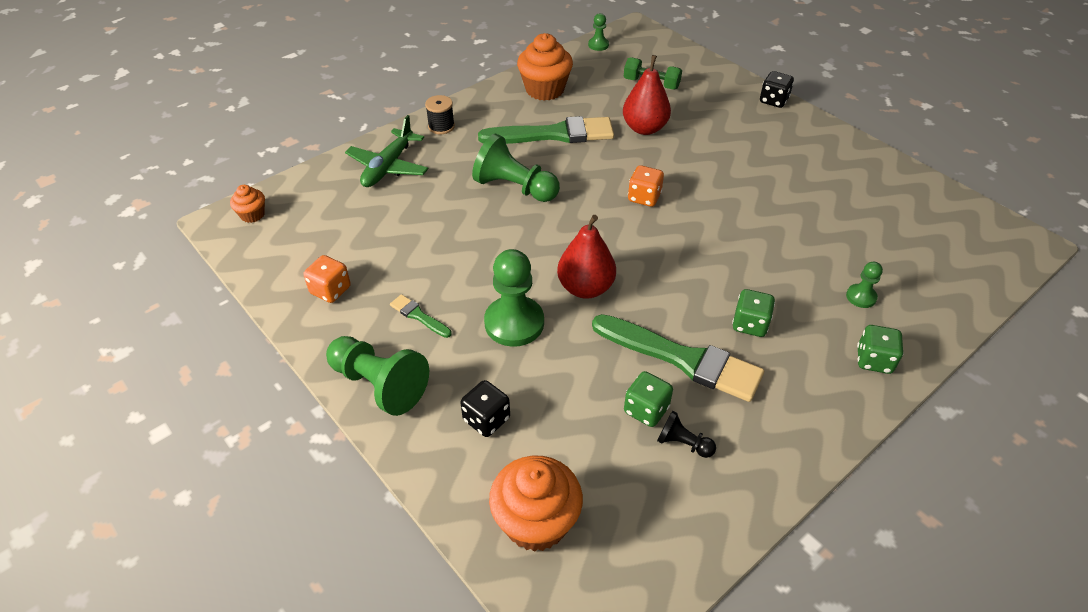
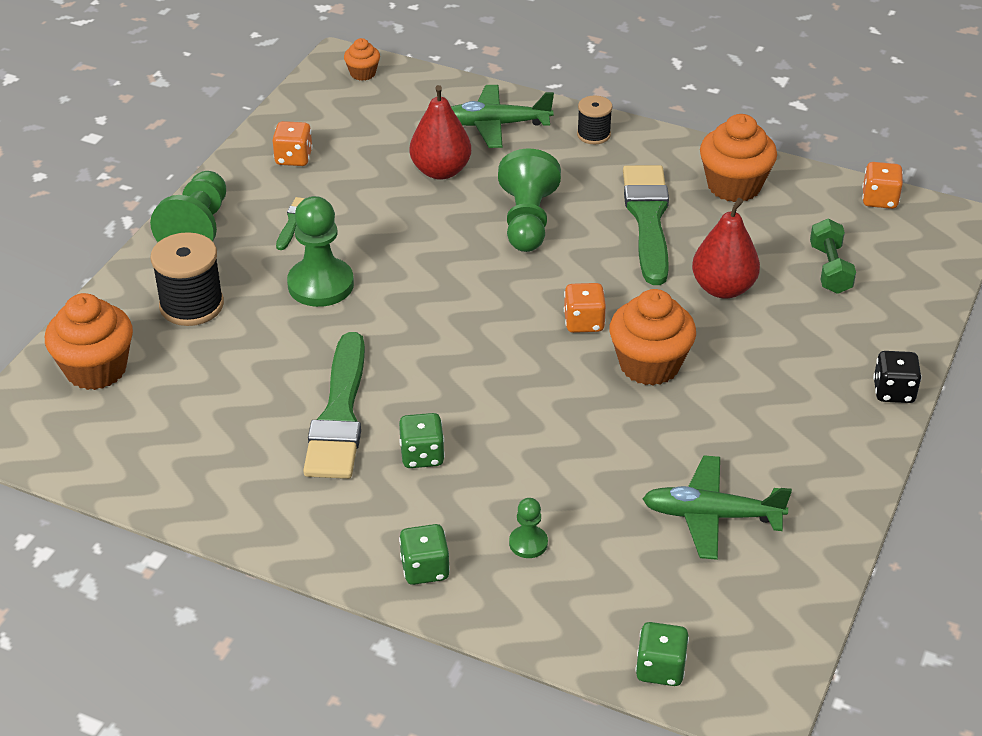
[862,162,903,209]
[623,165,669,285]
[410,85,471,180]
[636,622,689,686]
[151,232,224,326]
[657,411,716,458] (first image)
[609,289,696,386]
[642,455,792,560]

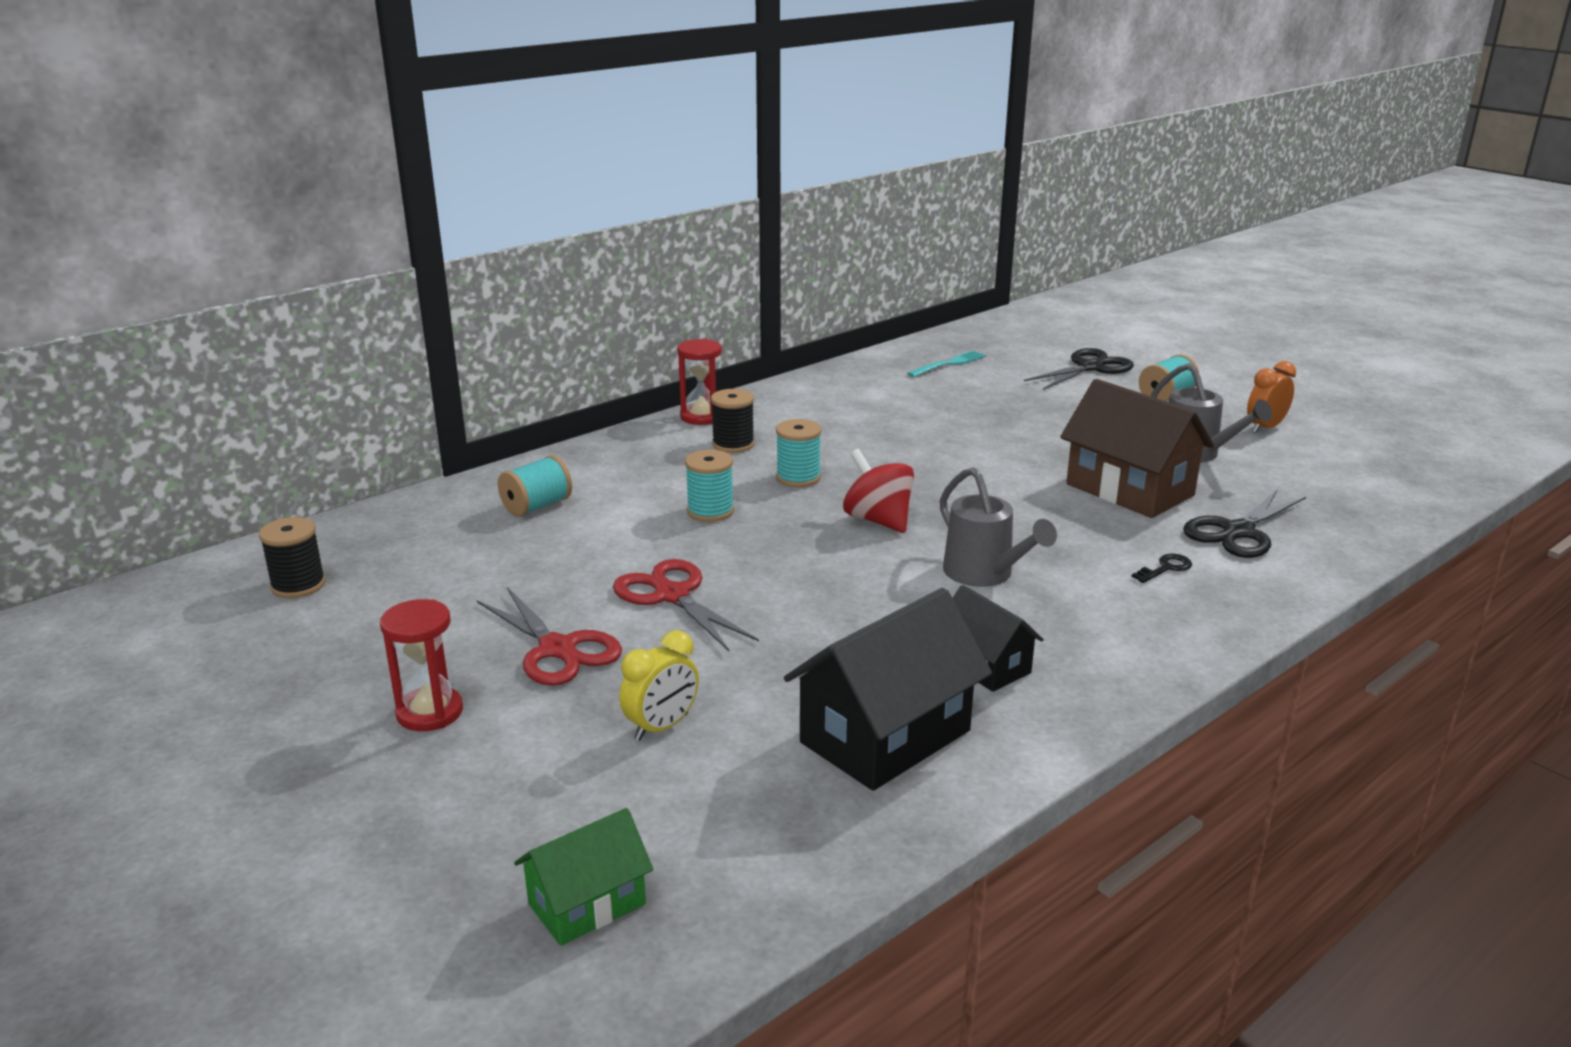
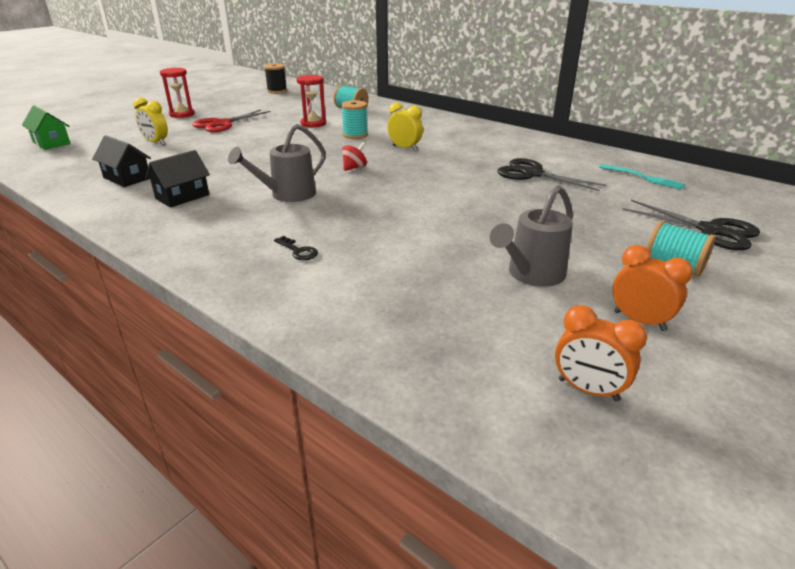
[296,75,326,127]
[1060,379,1214,518] (first image)
[711,389,755,453] (first image)
[387,102,423,151]
[342,142,367,171]
[497,158,606,191]
[613,559,759,651] (first image)
[92,135,151,187]
[555,305,647,402]

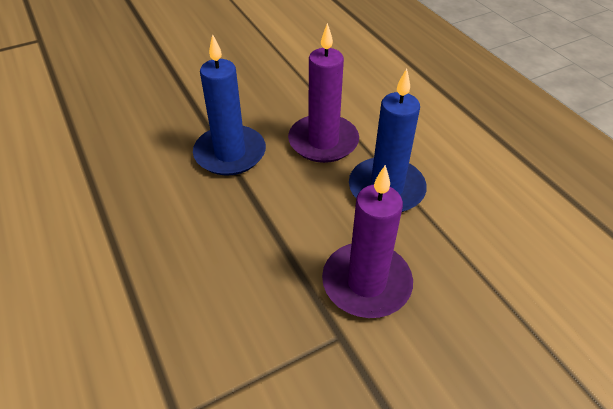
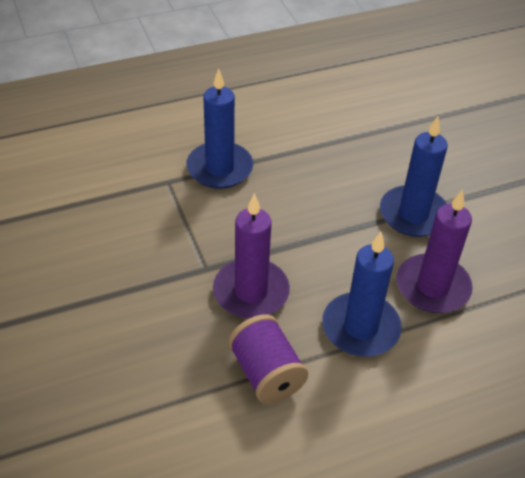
[186,69,253,189]
[228,314,308,404]

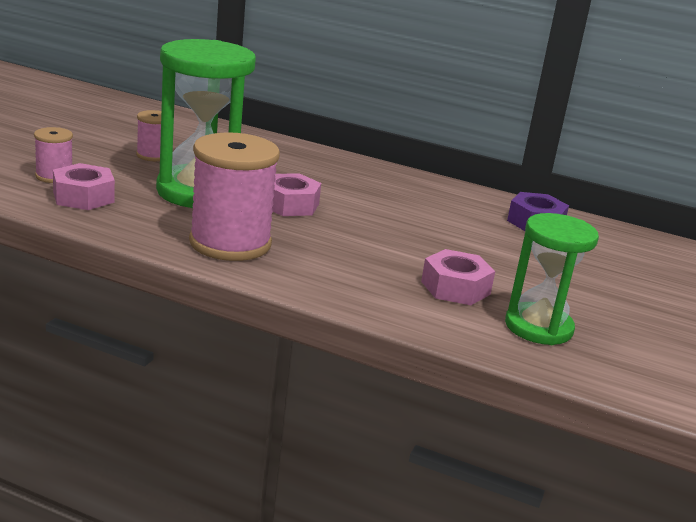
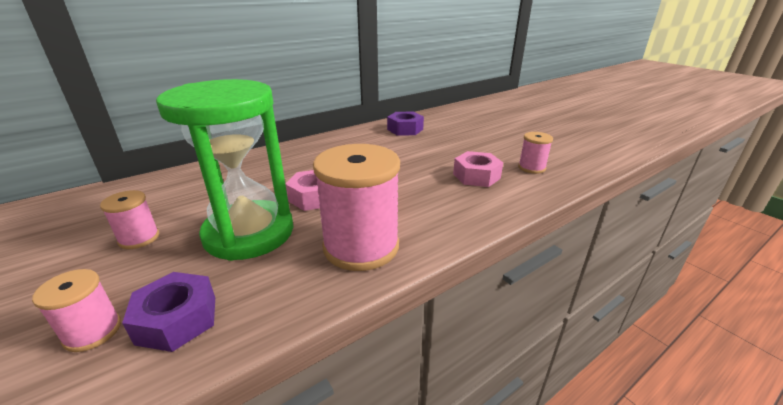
[122,272,215,352]
[518,132,553,174]

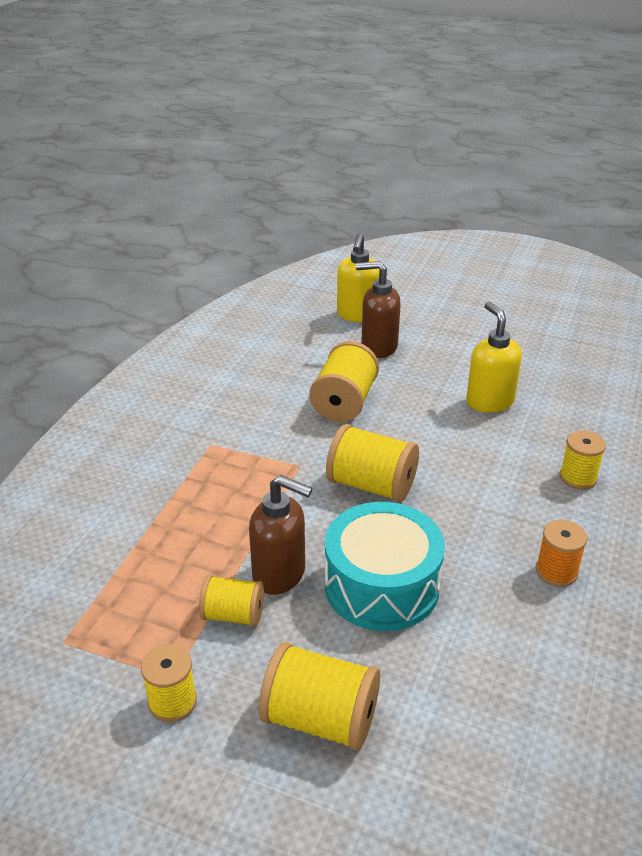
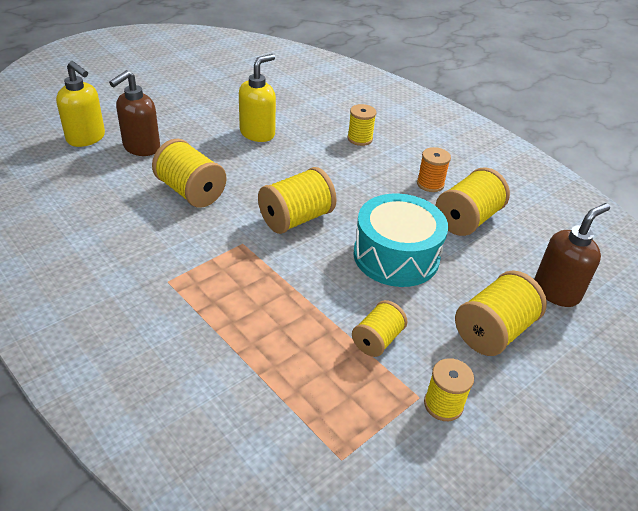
[239,54,276,142]
[534,203,610,307]
[435,167,510,236]

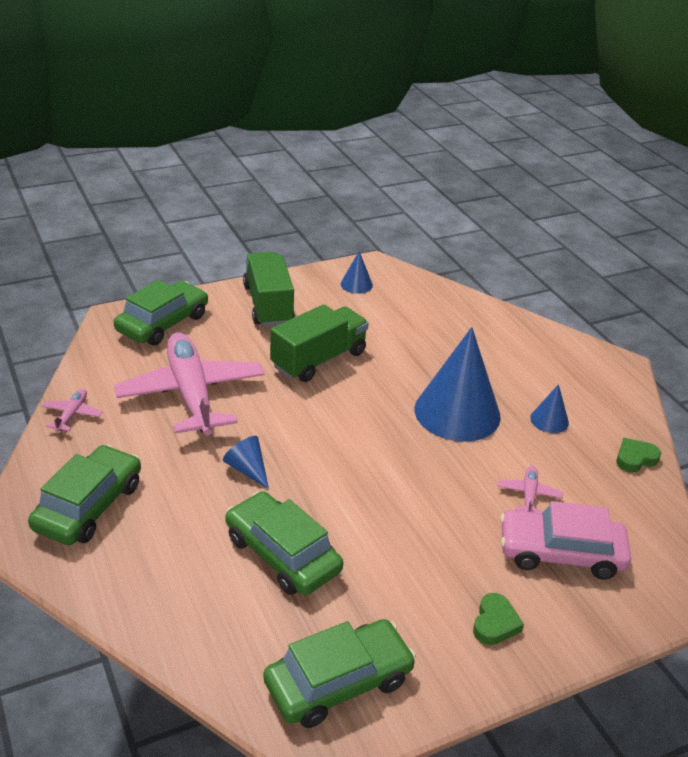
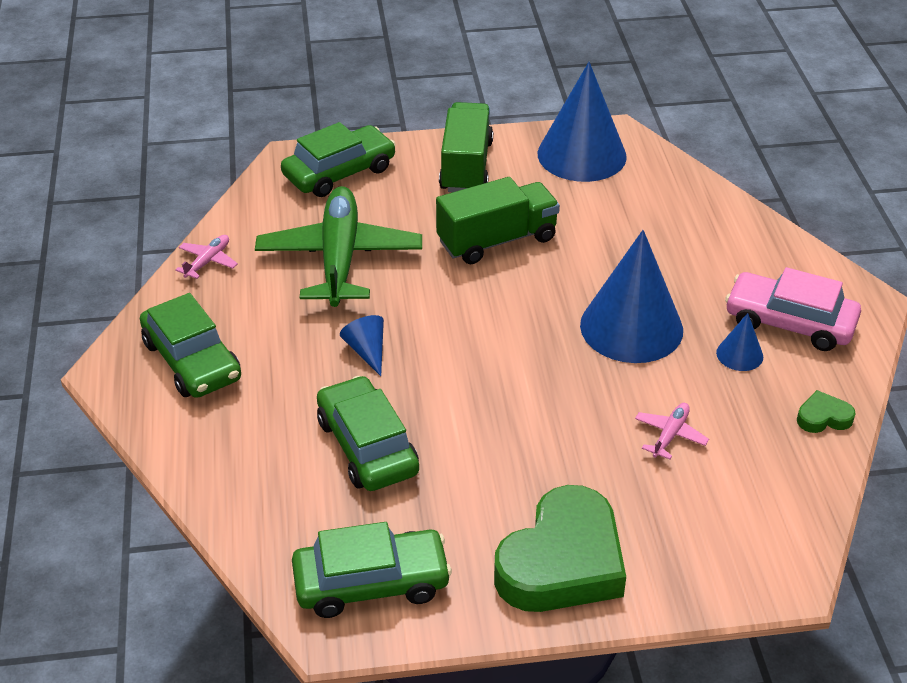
[538,62,627,182]
[255,186,422,307]
[140,293,241,398]
[725,267,861,351]
[494,485,626,612]

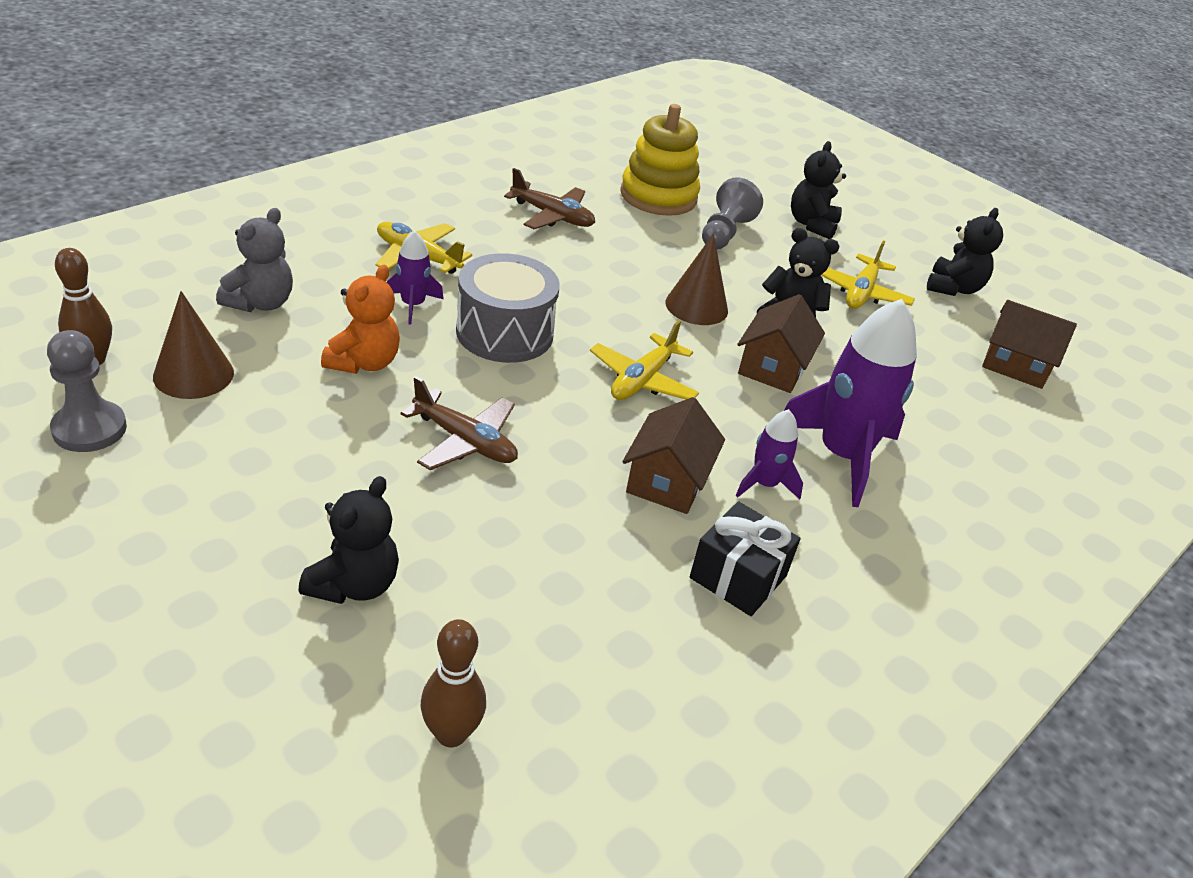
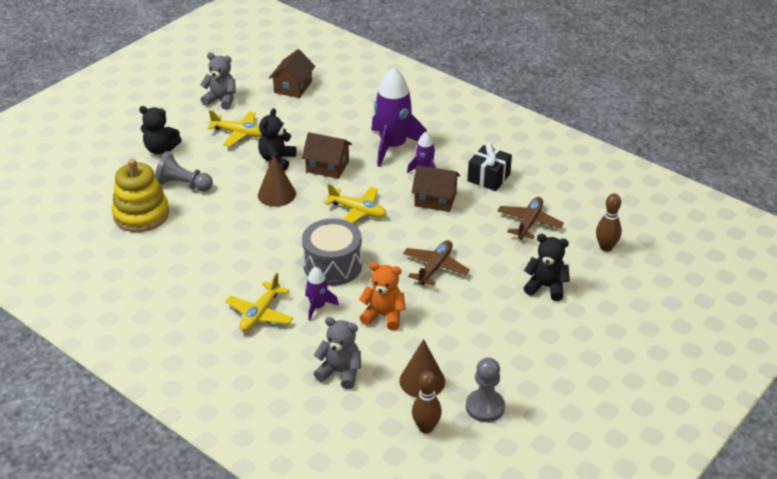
[497,197,564,240]
[200,52,236,110]

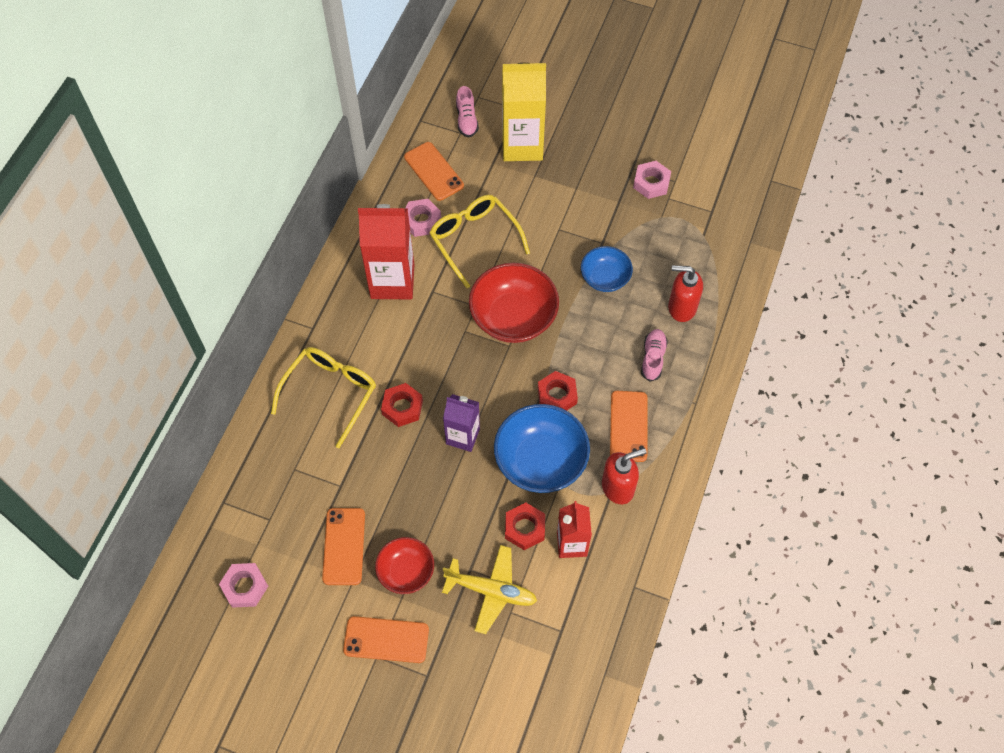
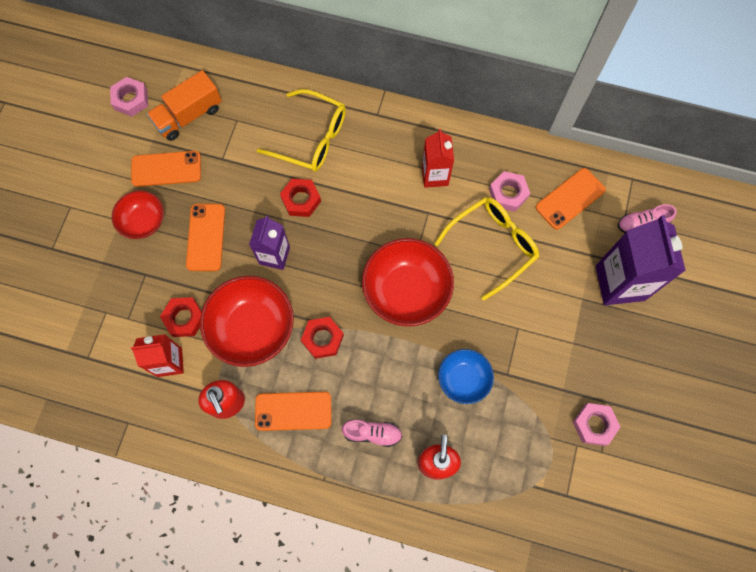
[596,215,686,305]
[422,129,454,188]
[200,276,294,367]
[442,545,537,634] (first image)
[186,204,225,271]
[147,70,222,141]

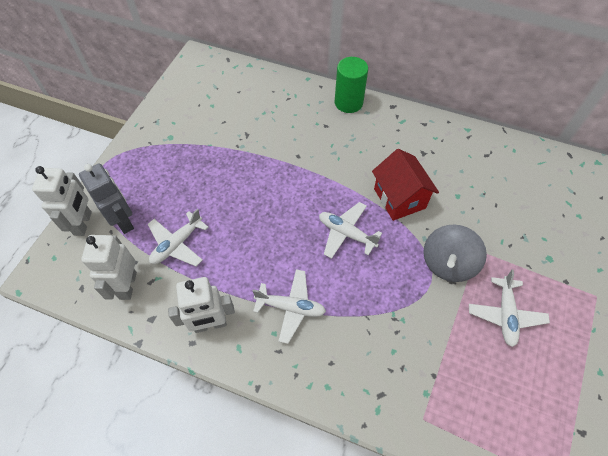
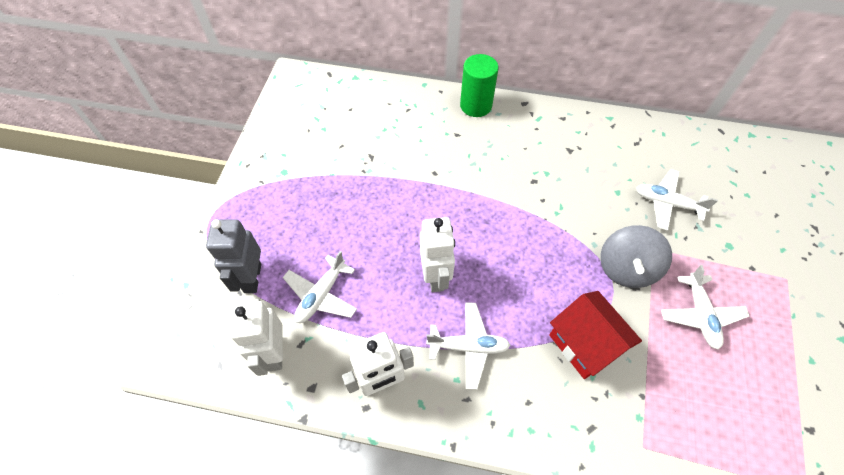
[549,291,642,379]
[206,219,261,293]
[420,217,455,292]
[636,169,718,231]

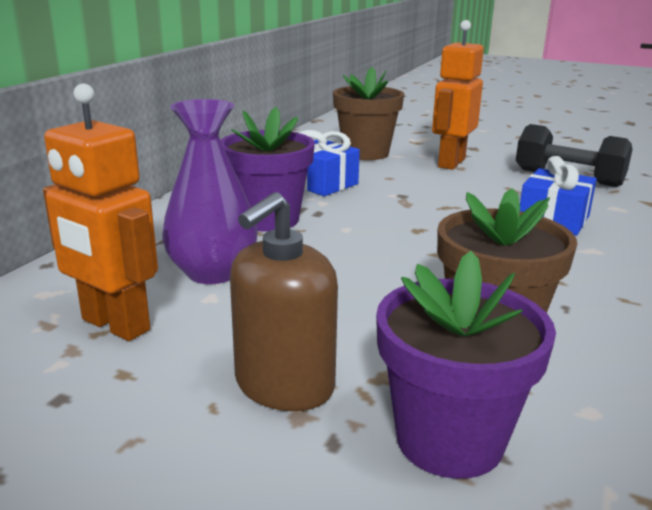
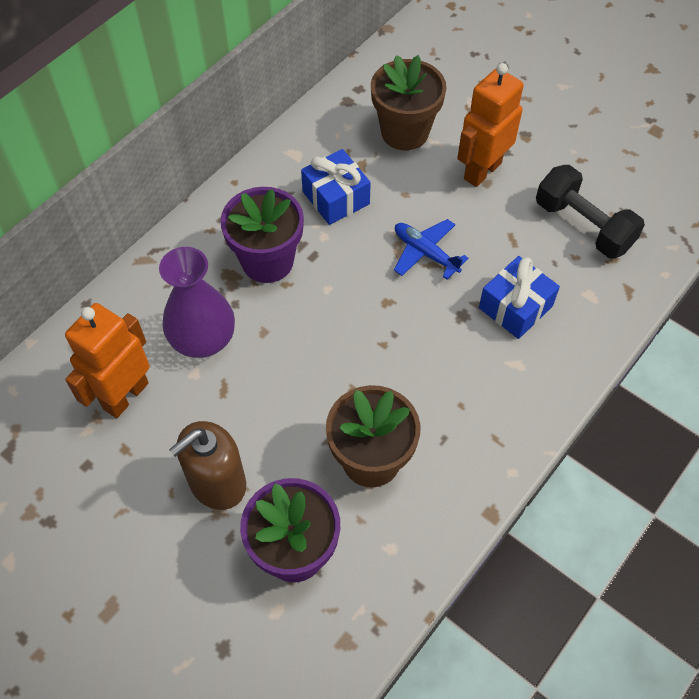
[65,303,150,418]
[394,219,468,279]

